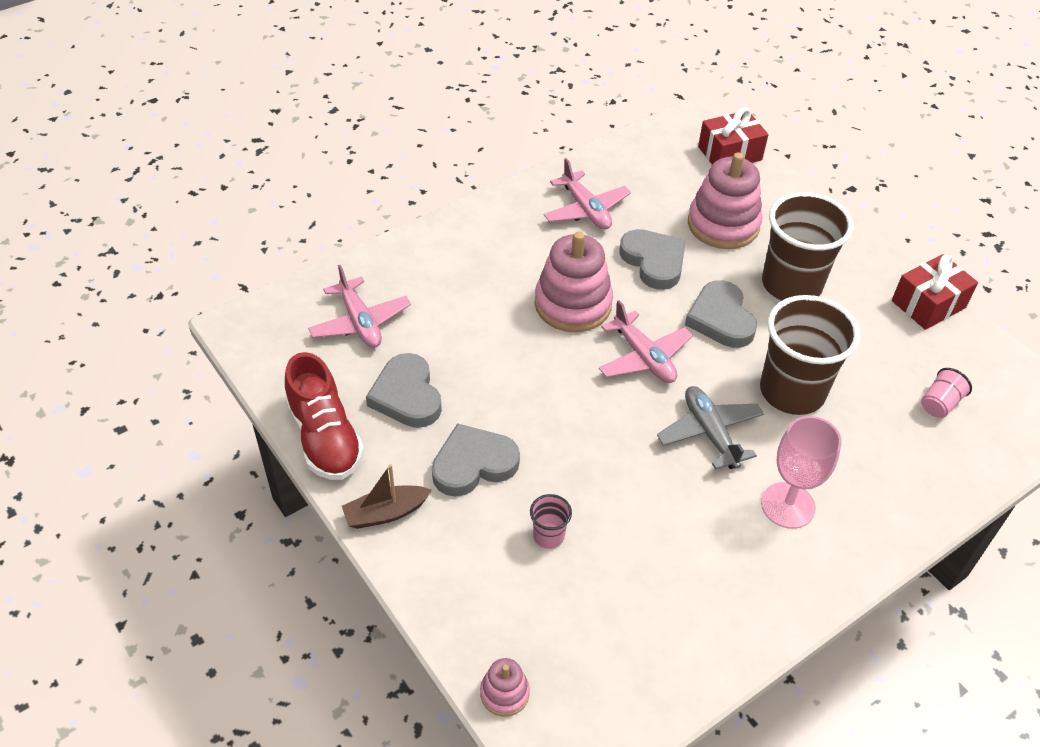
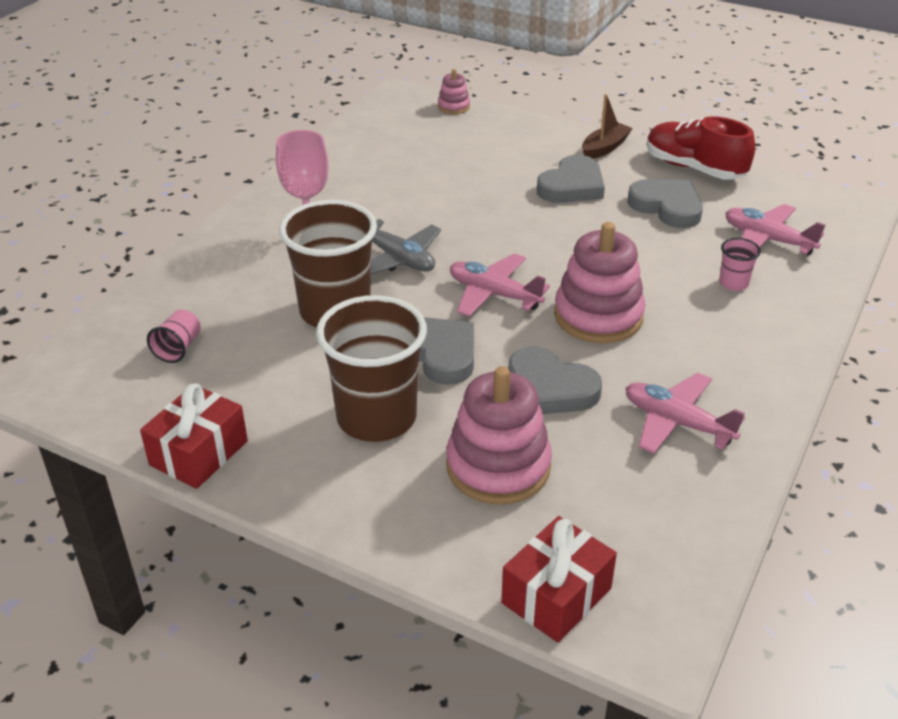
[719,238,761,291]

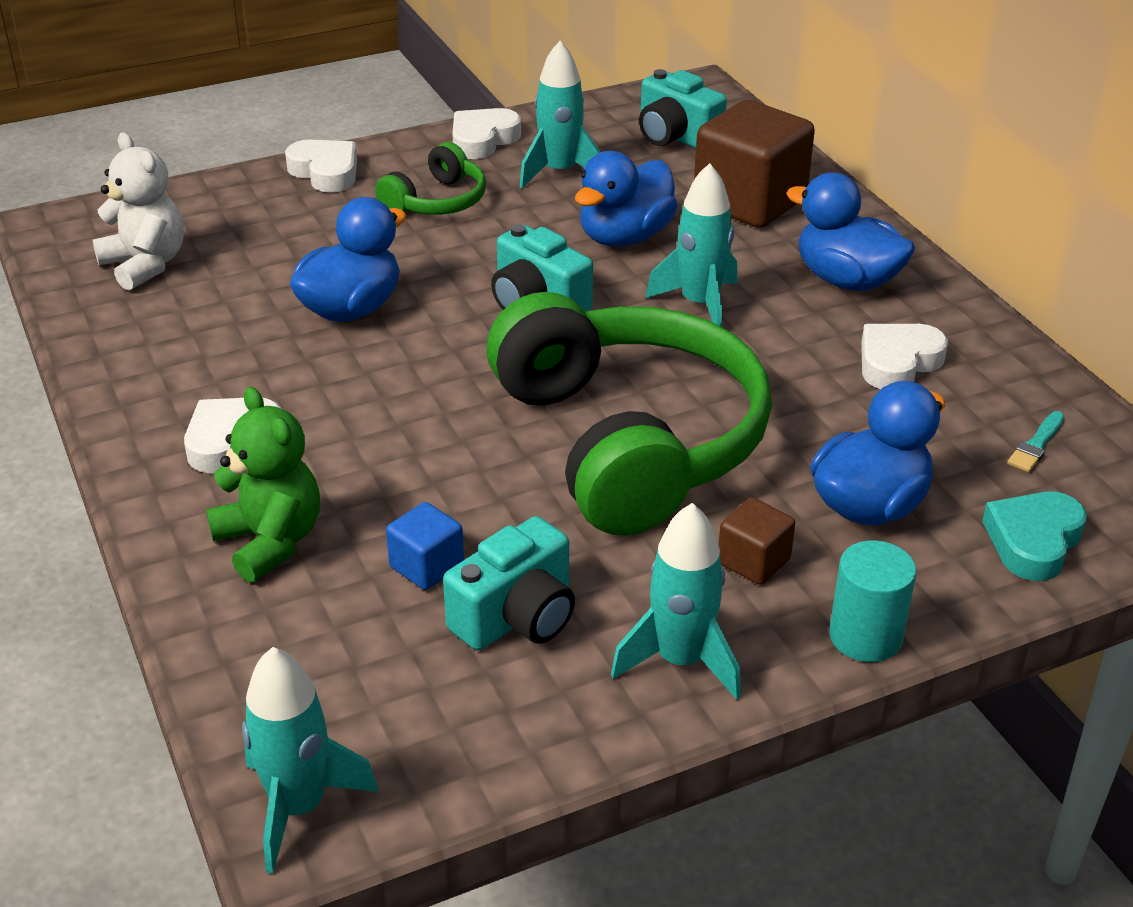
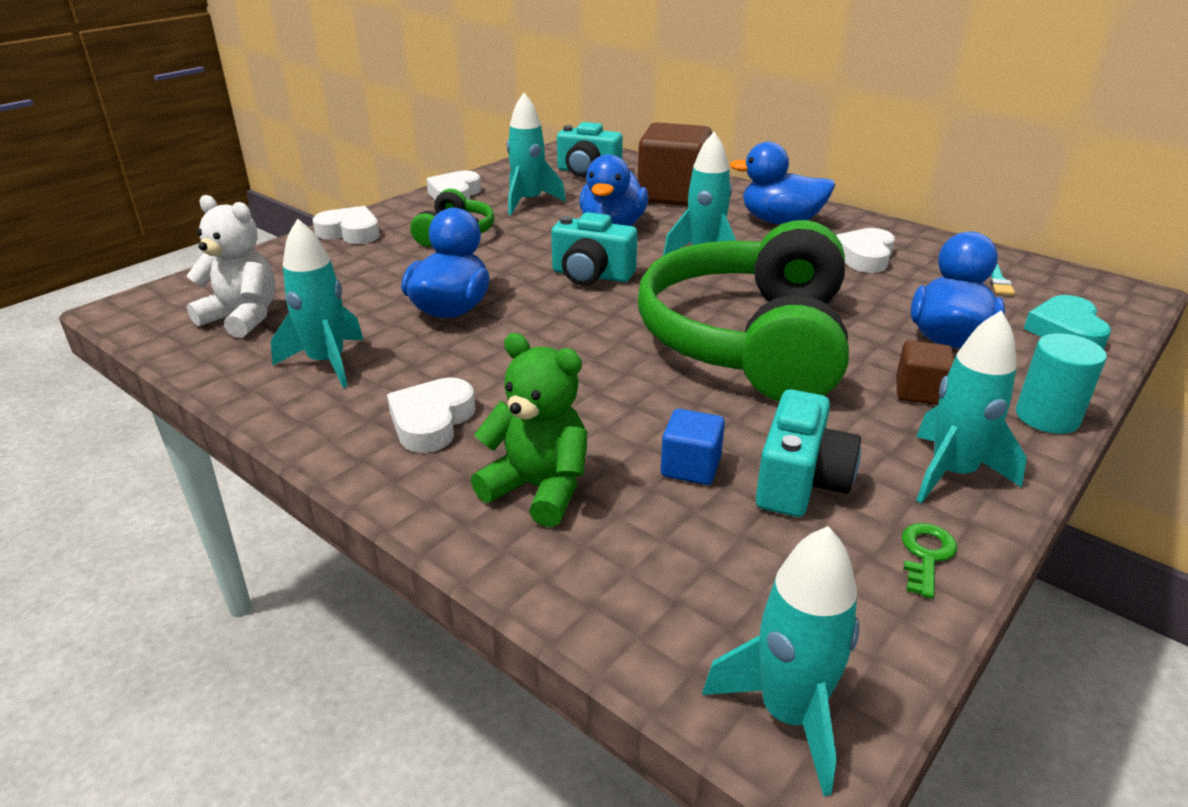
[638,220,849,402]
[271,219,364,388]
[902,523,957,599]

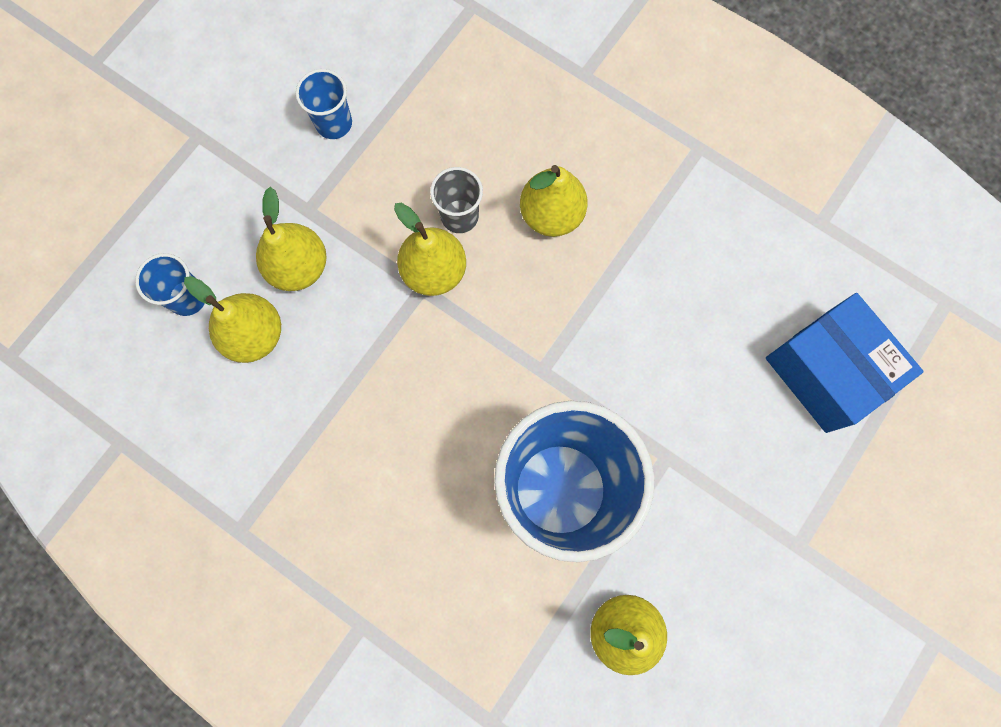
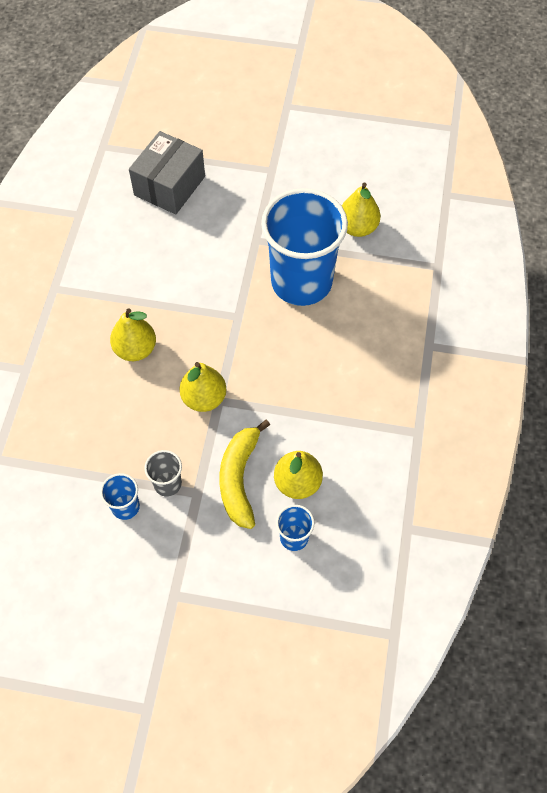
[144,450,182,497]
[219,420,270,529]
[129,131,205,215]

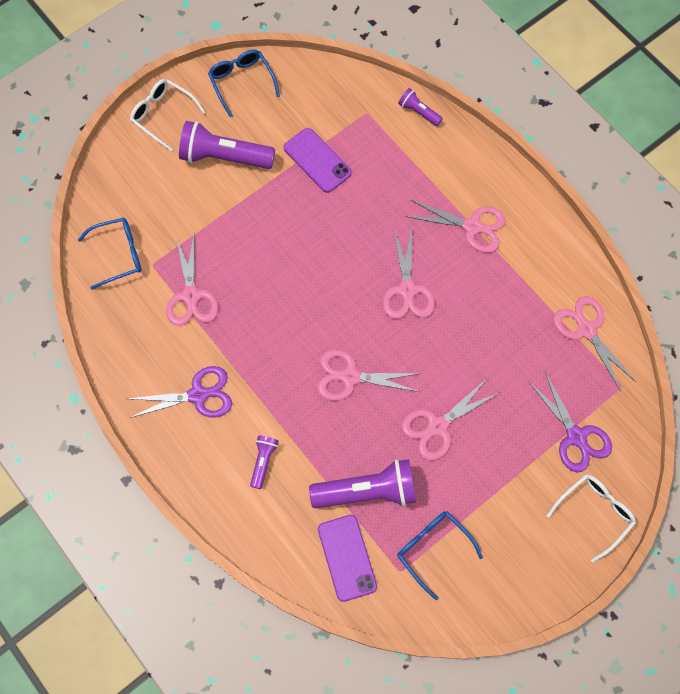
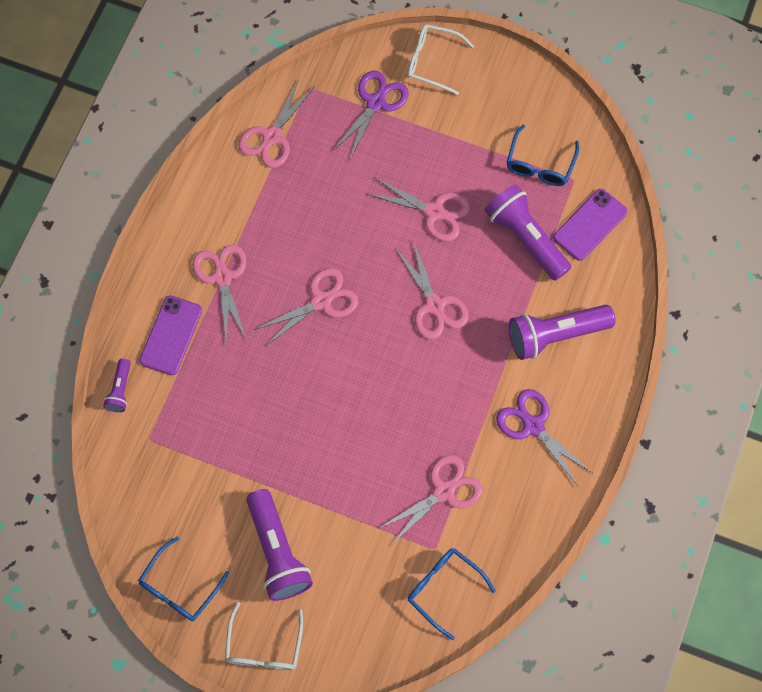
[140,296,202,375]
[509,305,616,360]

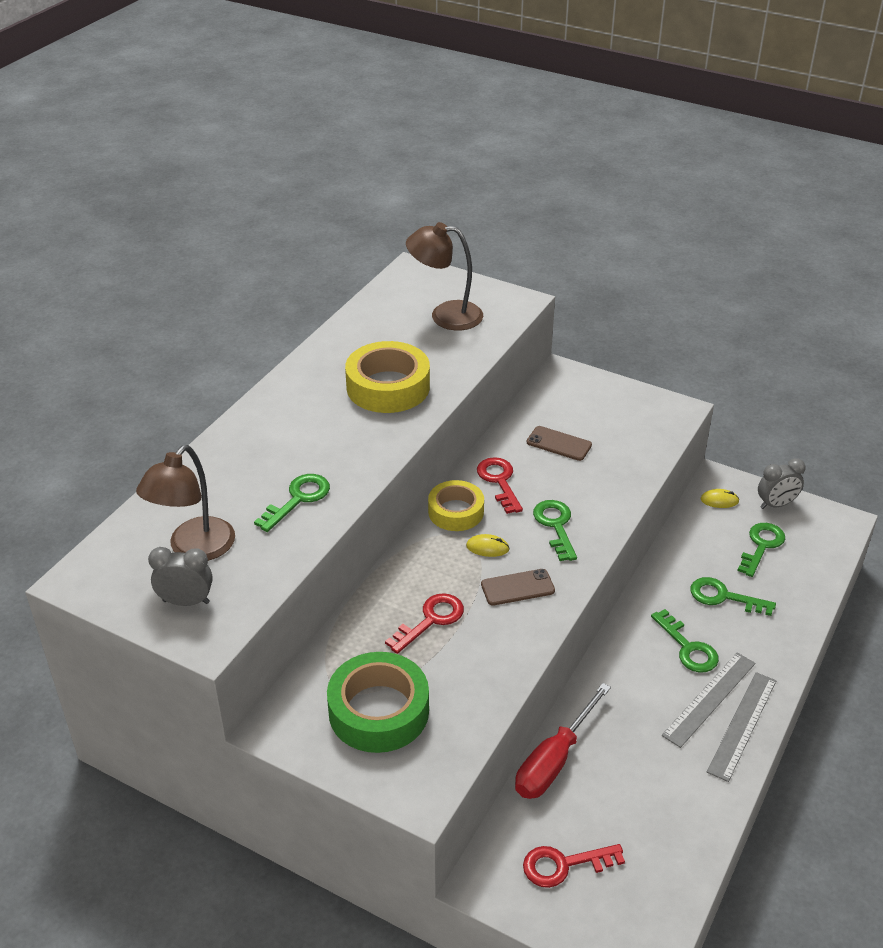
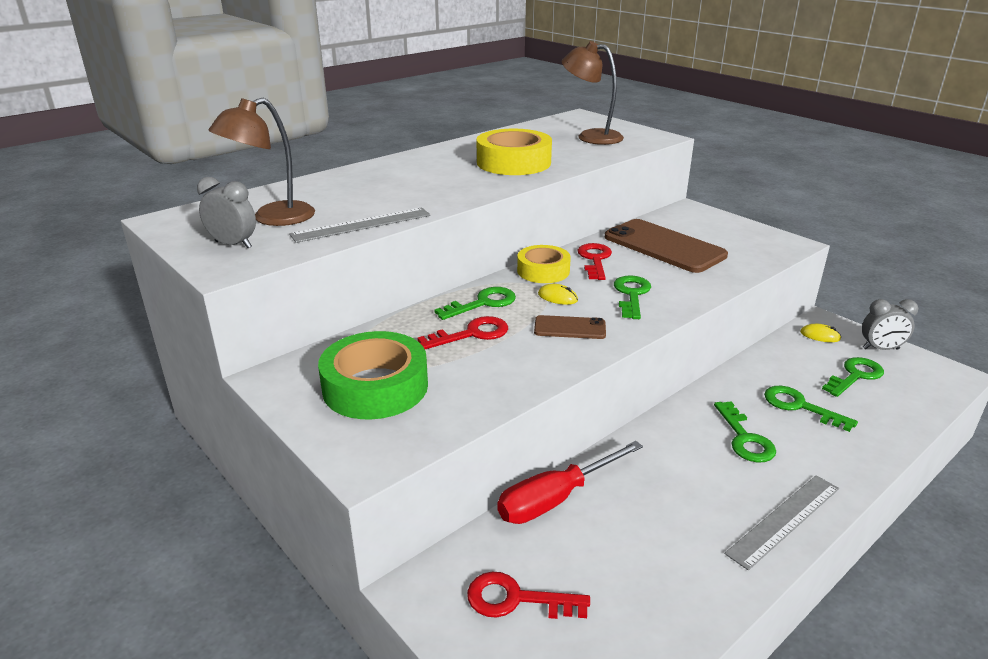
[605,219,728,273]
[435,287,516,320]
[289,207,431,243]

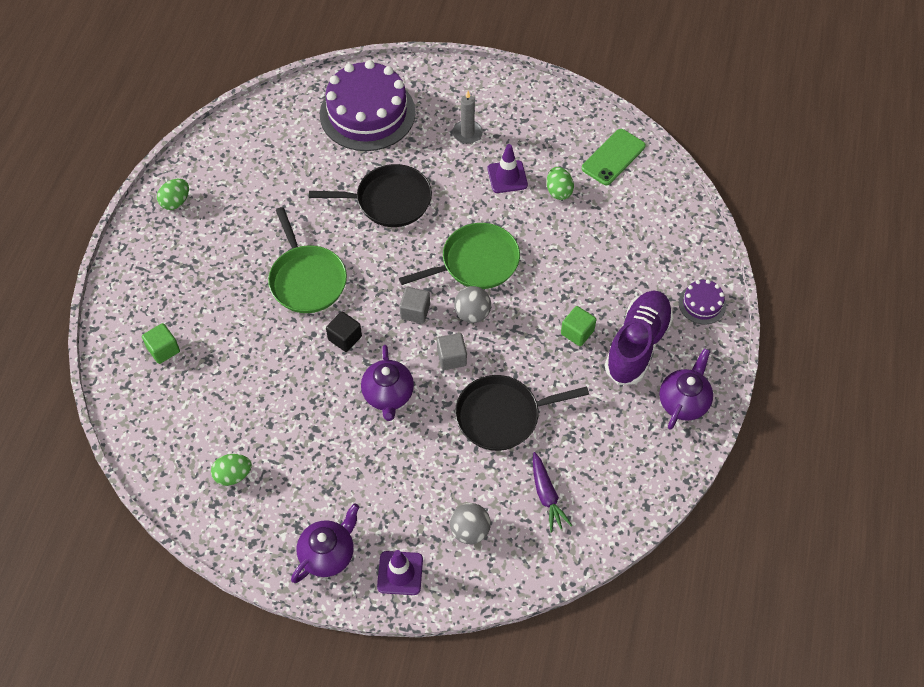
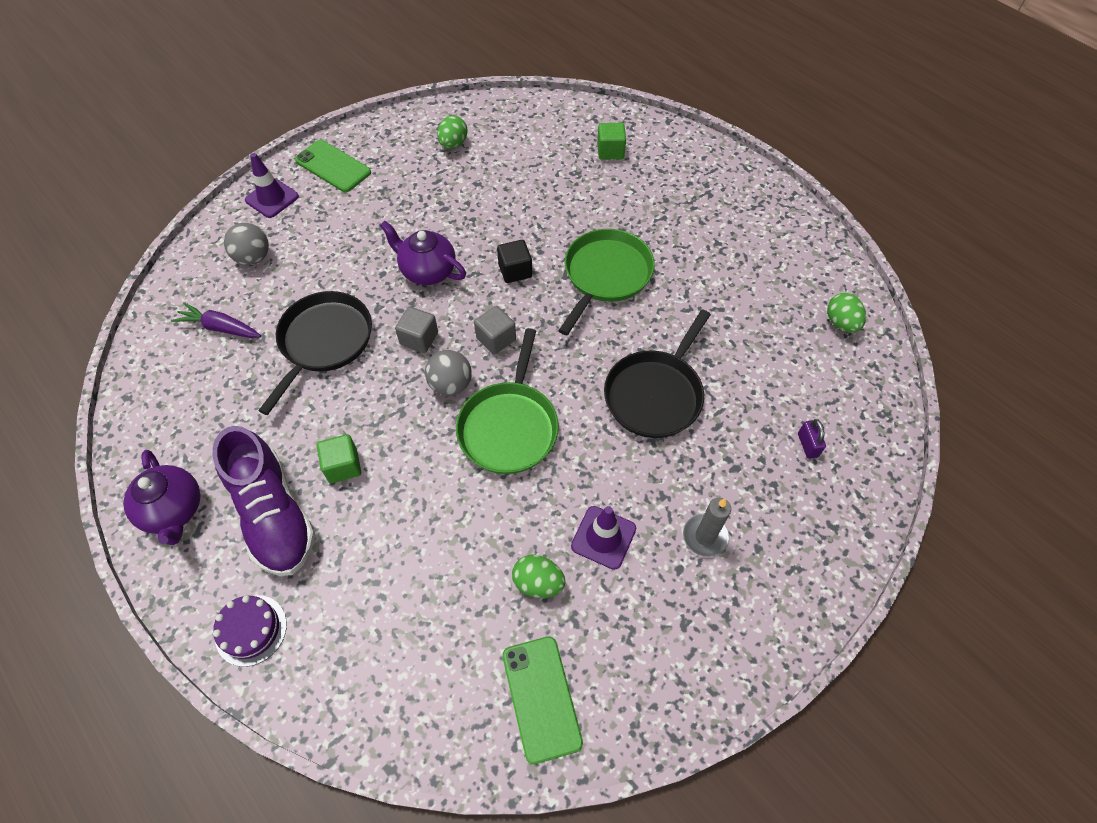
[798,419,826,459]
[827,293,866,333]
[558,229,655,335]
[295,140,371,192]

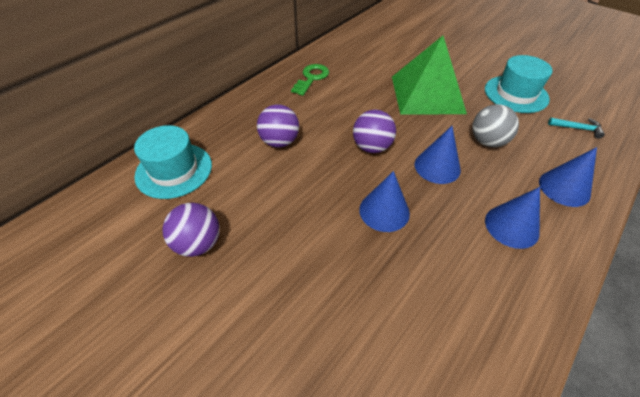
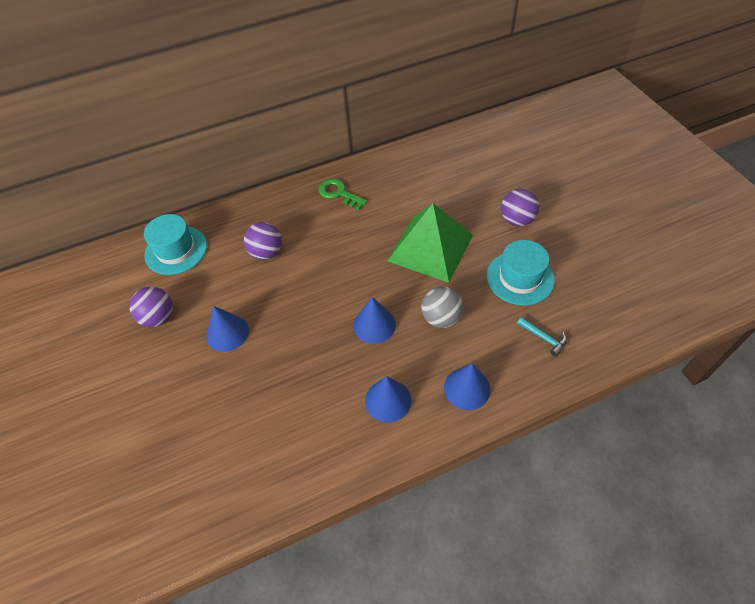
[318,179,367,210]
[501,189,539,226]
[207,306,249,352]

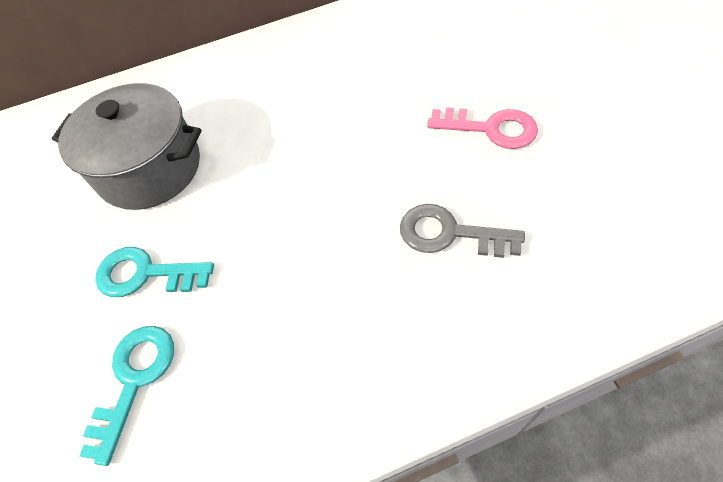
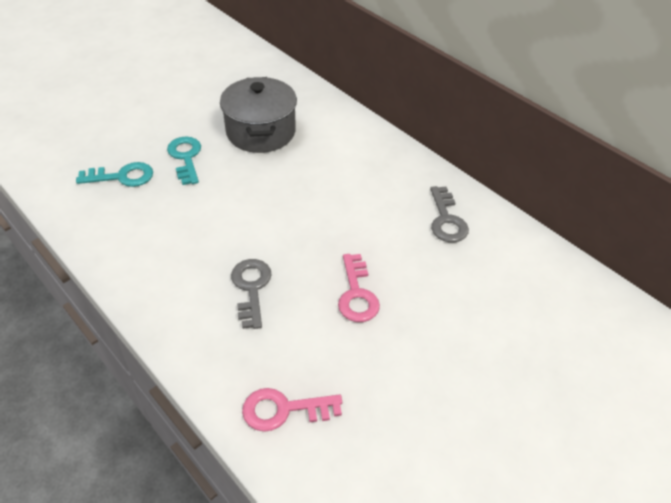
[430,186,469,243]
[242,388,342,432]

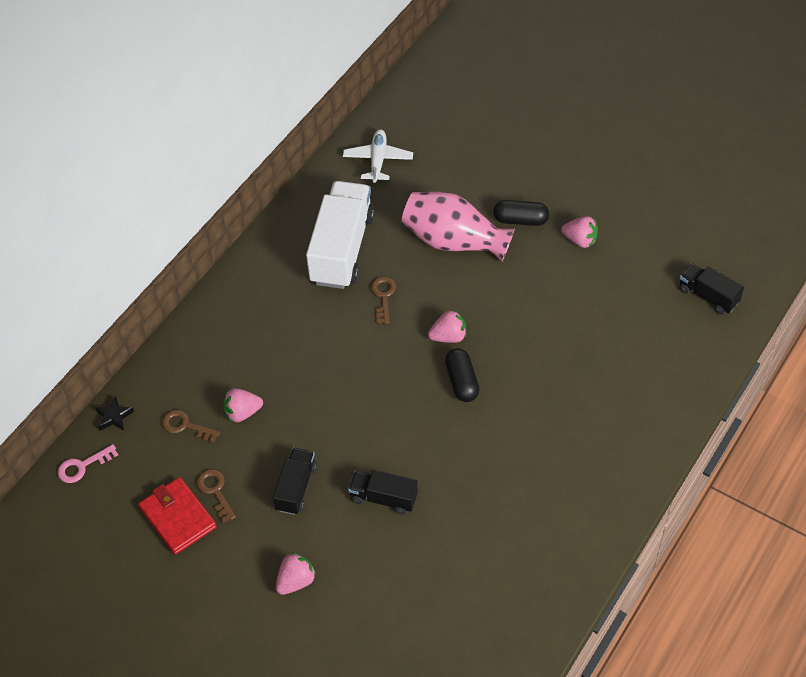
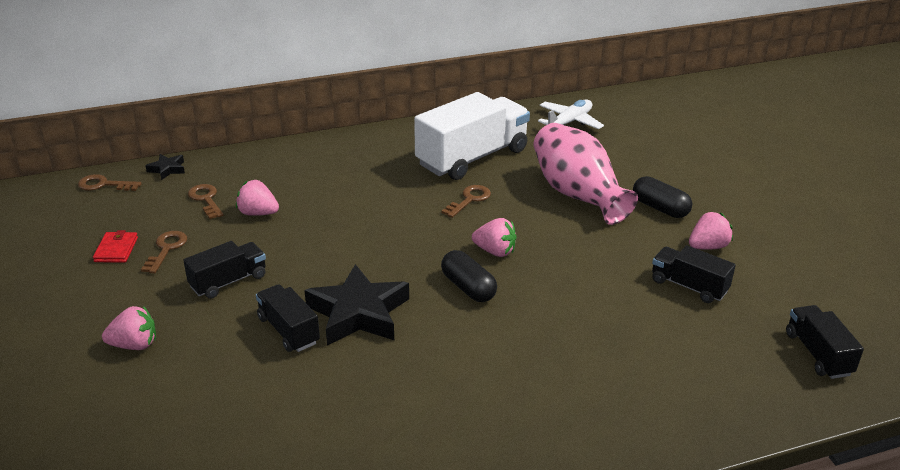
[689,212,733,250]
[441,250,497,302]
[78,174,142,191]
[93,230,138,263]
[652,245,736,303]
[304,264,409,345]

